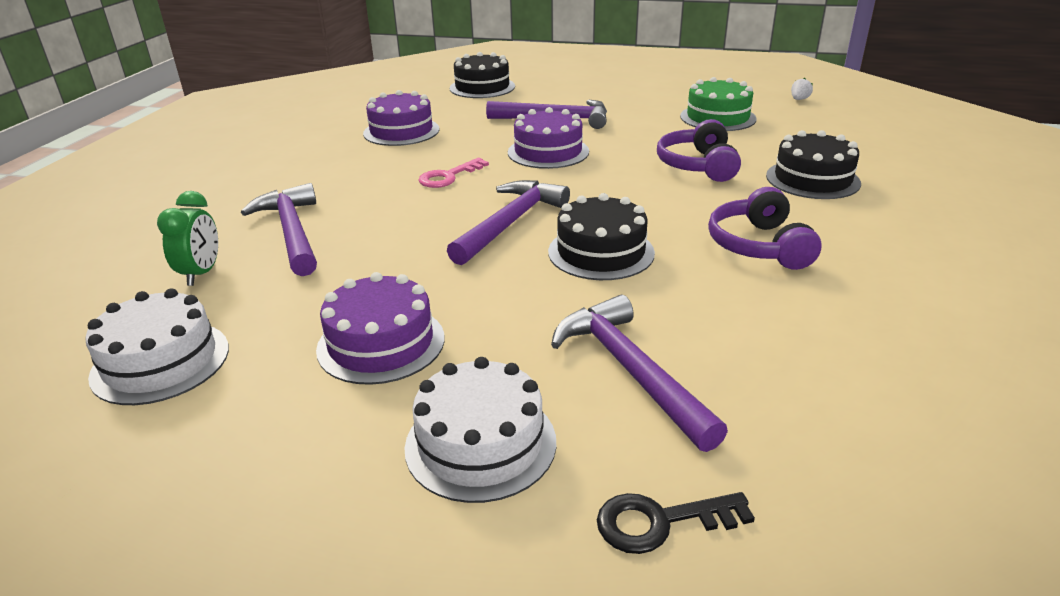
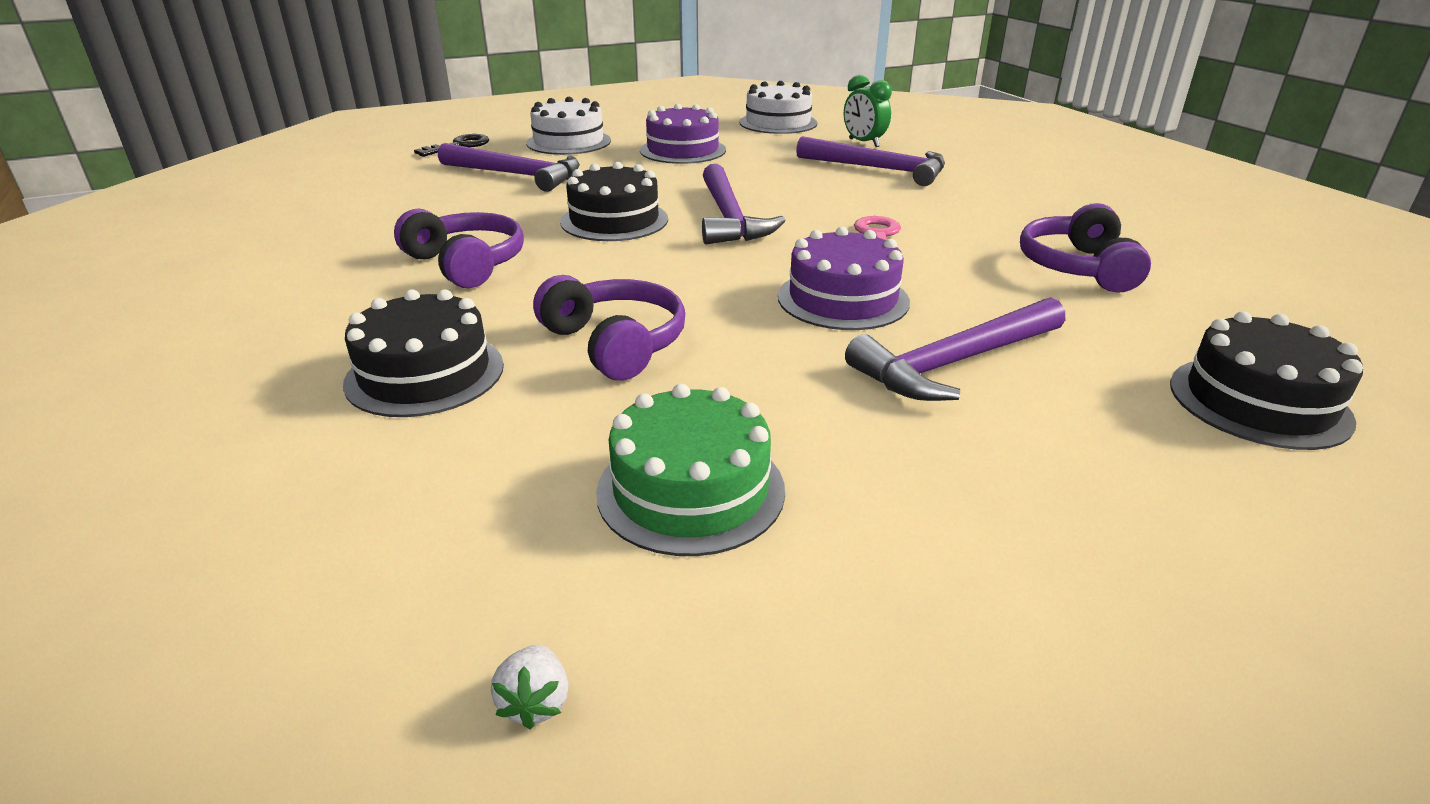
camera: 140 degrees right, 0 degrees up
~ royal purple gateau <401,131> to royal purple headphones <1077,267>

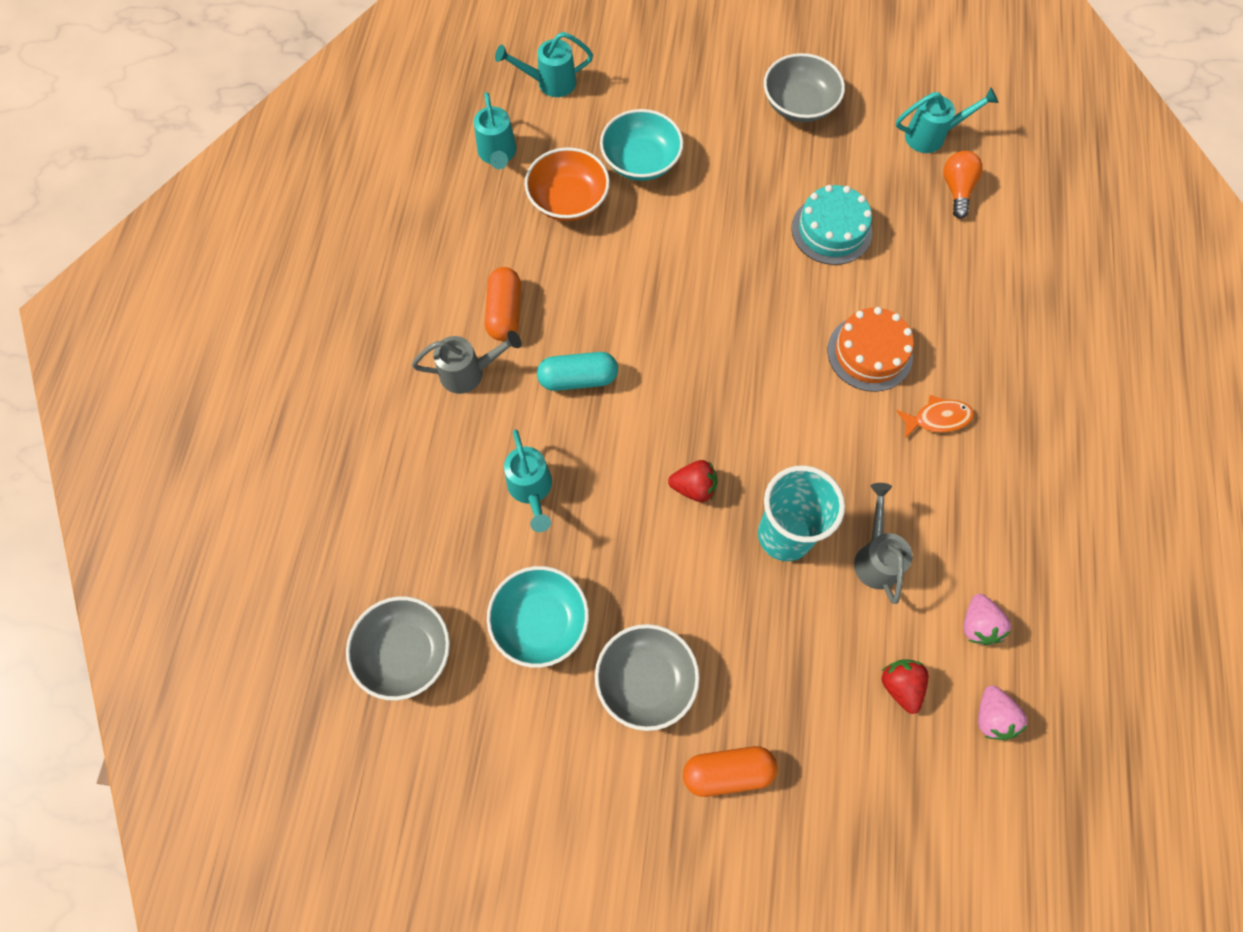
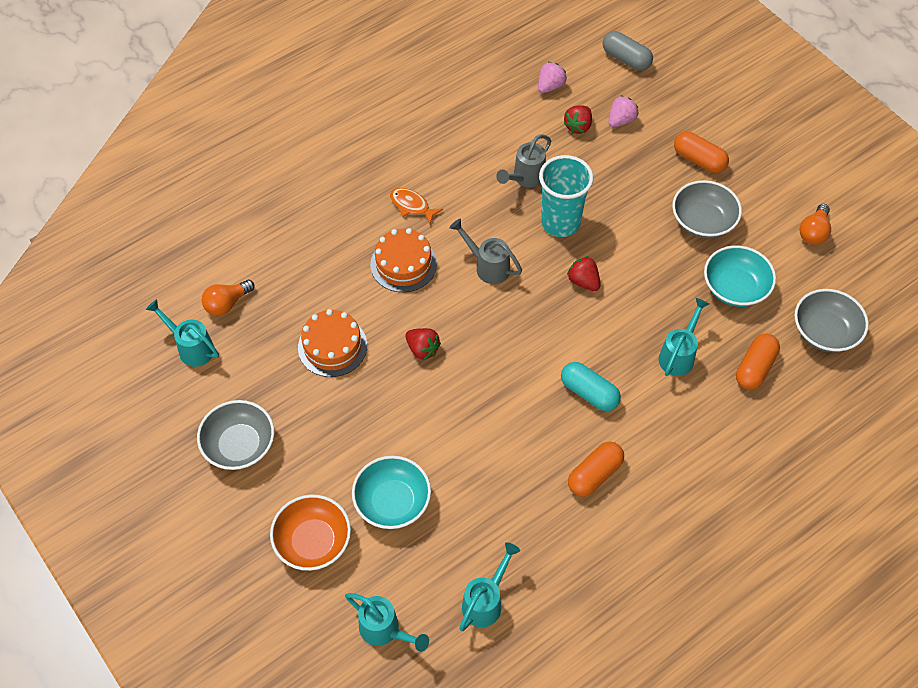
camera: 135 degrees left, 10 degrees down
+ crimson strawberry <422,349>
+ grey pill <626,59>
+ bright orange pill <755,368>
+ bright orange bulb <813,232>
~ grey watering can <470,372> to <487,266>
~ bright orange deep dish <568,200> to <313,541>
~ rosy strawberry <977,625> to <621,120>
~ aqua gateau <831,230> to bright orange gateau <332,346>

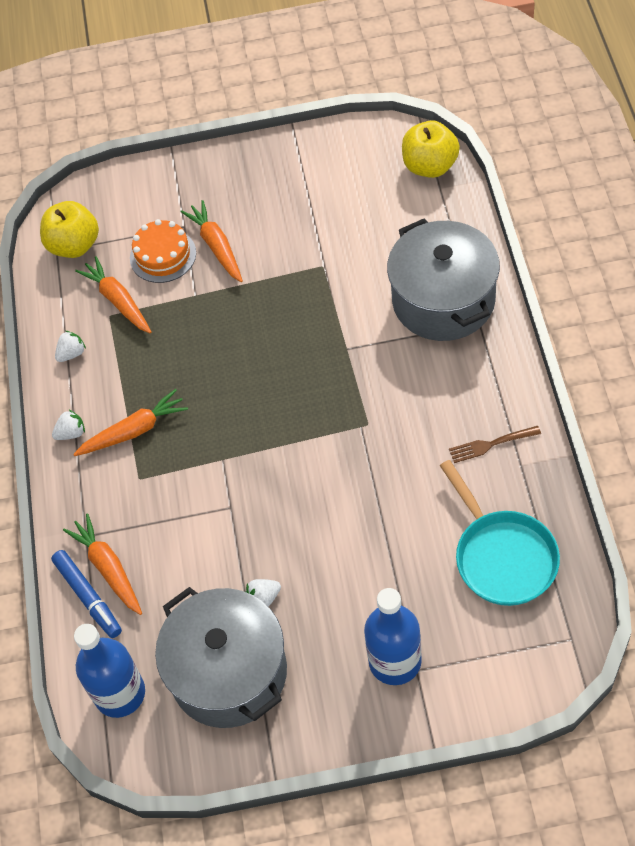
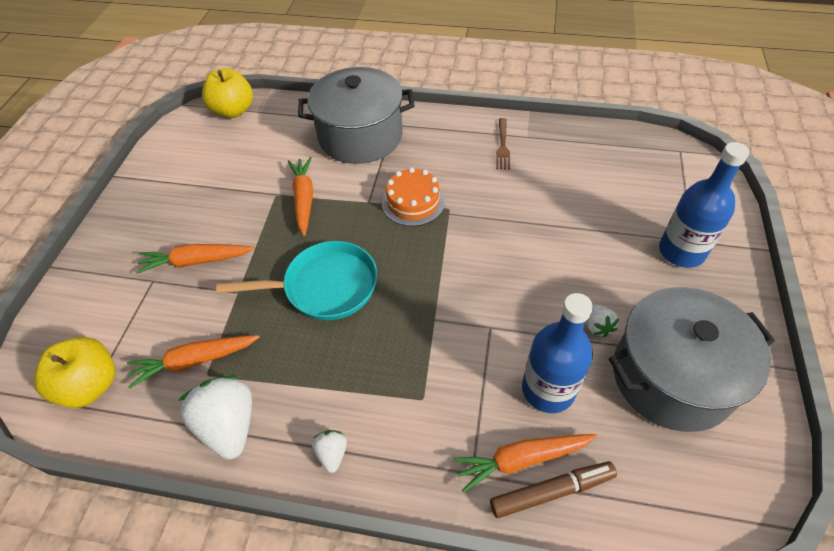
camera: 75 degrees left, 5 degrees down
~ bright orange toy carrot <134,431> to <304,199>
~ blue drink bottle <120,693> to <548,389>
~ bright orange gateau <163,255> to <413,202>
~ aqua pan <502,557> to <325,287>
~ blue marker pen <88,597> to russet marker pen <551,491>
~ snow-white strawberry <72,353> = <229,425> x2.04

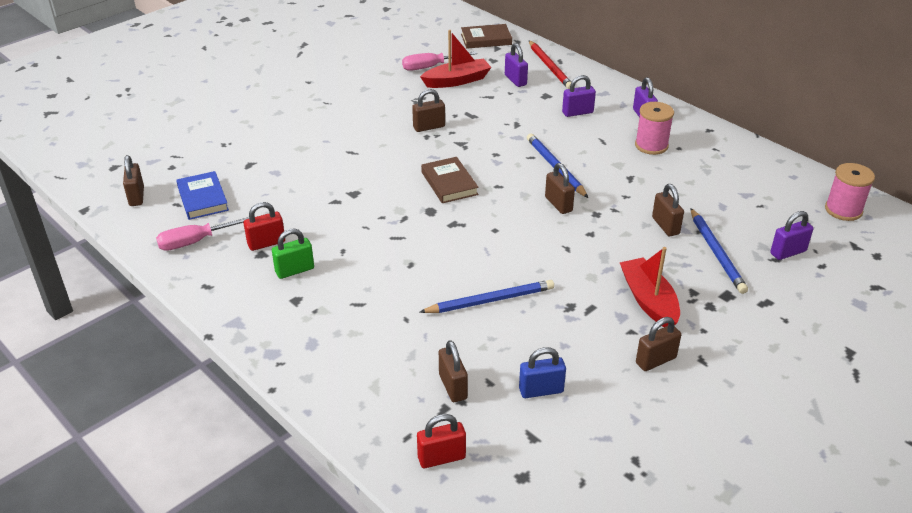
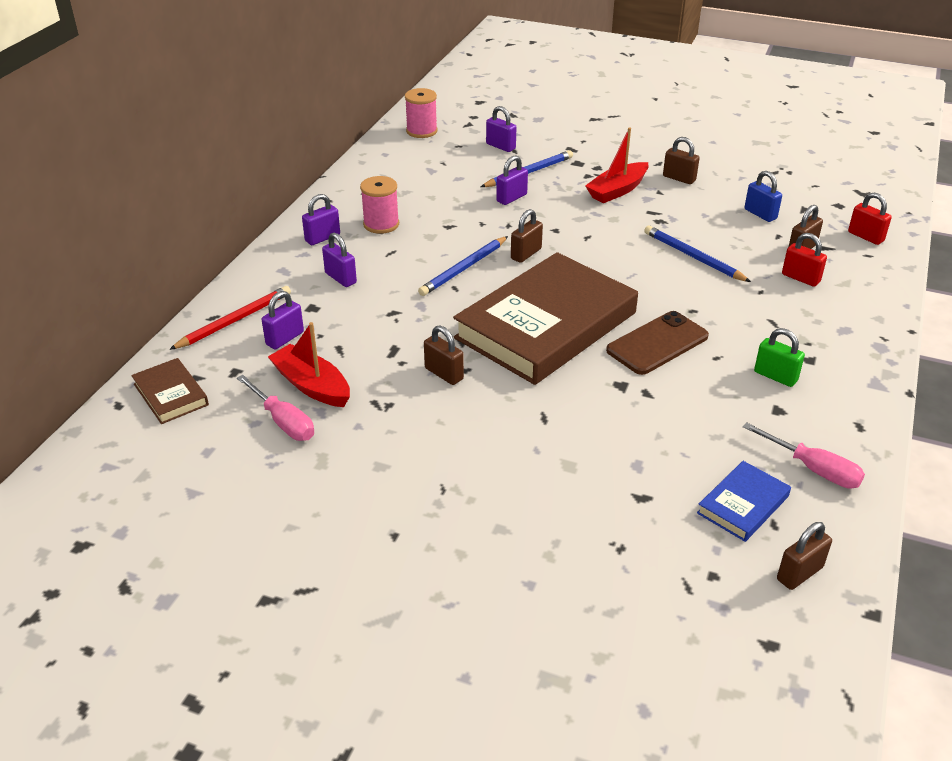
camera: 115 degrees left, 0 degrees up
+ russet phone <657,343>
~ crimson small lock <266,243> to <800,278>
~ russet small lock <665,226> to royal purple small lock <511,198>
~ russet hardback <449,183> = <546,325> x2.33

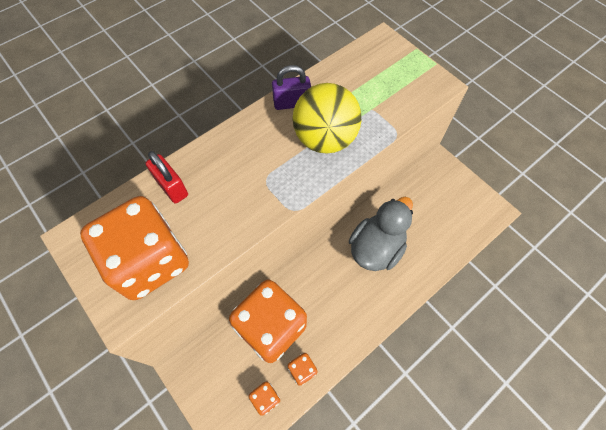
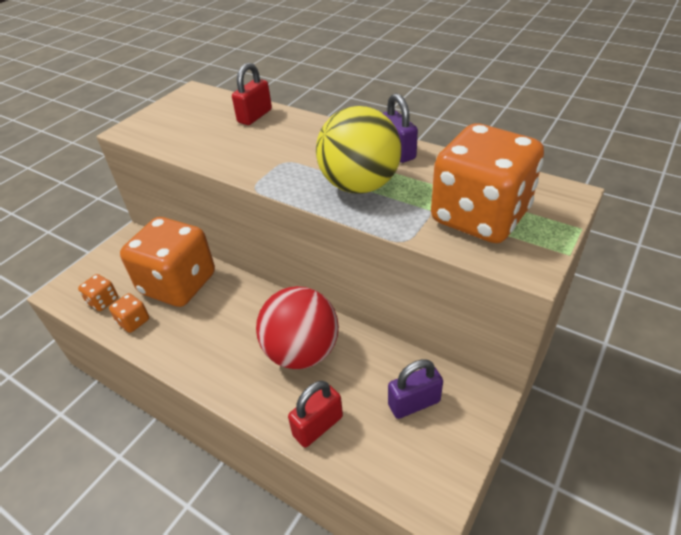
camera: 75 degrees right, 20 degrees down
+ crimson small lock <318,426>
+ royal purple small lock <414,403>
~ bright orange die <150,261> to <479,216>
~ grey toy duck <376,248> to crimson sphere <302,352>

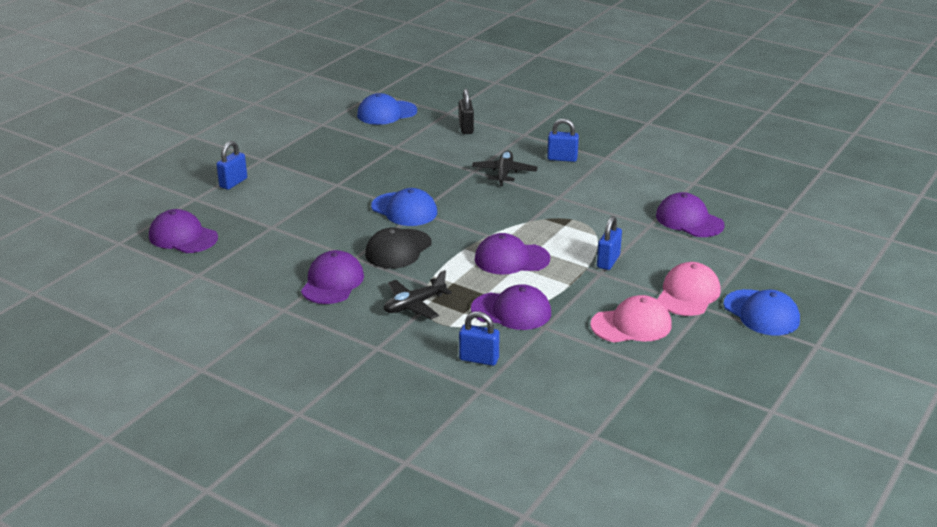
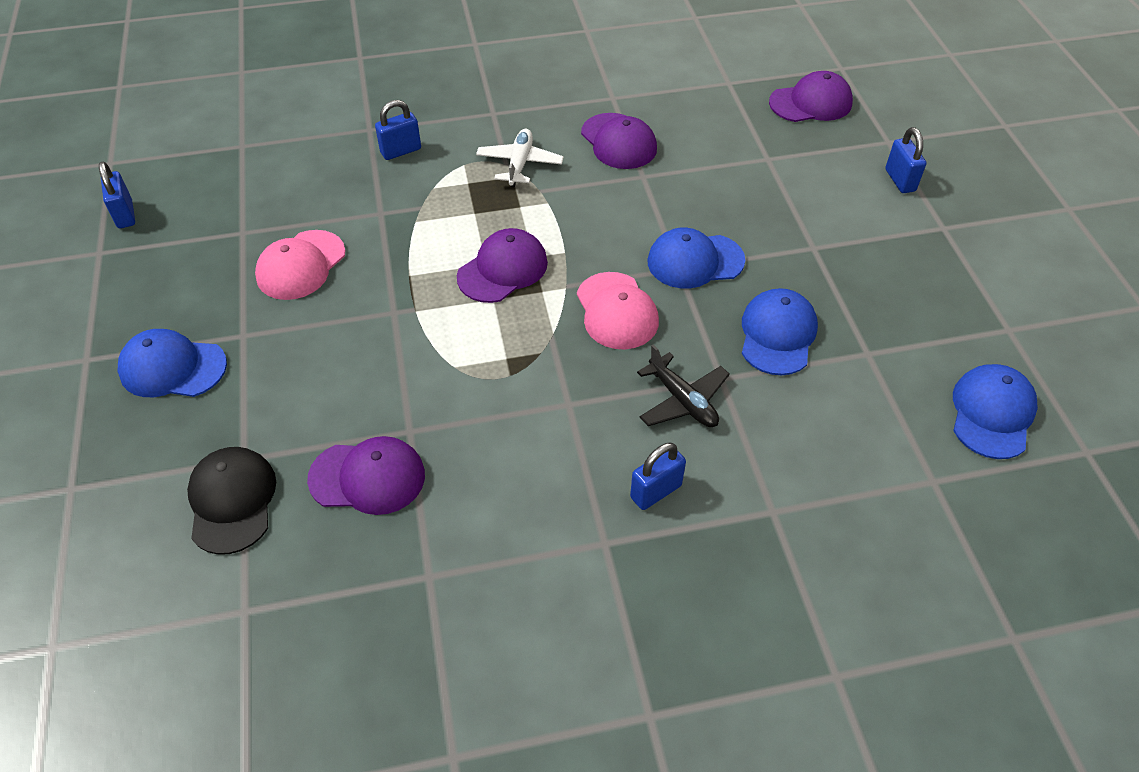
camera: 135 degrees right, 20 degrees up
- black small lock <466,128>
- royal purple cap <511,311>
+ blue cap <777,334>
~ black cap <398,249> to <232,501>
~ blue small lock <608,261> to <125,214>
~ rosy cap <688,294> to <616,311>
~ black toy plane <414,305> to snow-white toy plane <519,164>

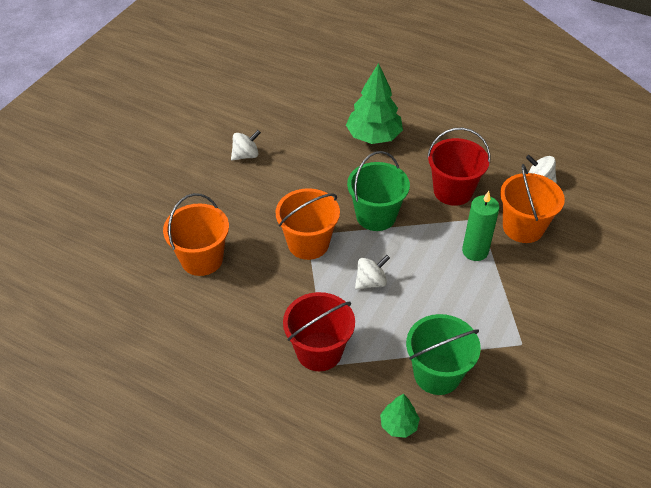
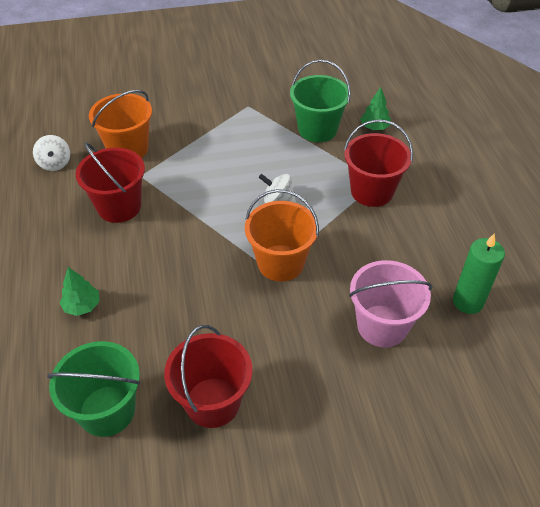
camera: 130 degrees left, 0 degrees up
~ green pail <376,216> to <107,410>
~ green candle <475,251> to <468,302>
~ snow-white spinning top <246,155> to crimson pail <212,402>
~ bright orange pail <202,259> to rosy pail <382,326>
~ green toy tree <373,137> = <82,306> x0.52

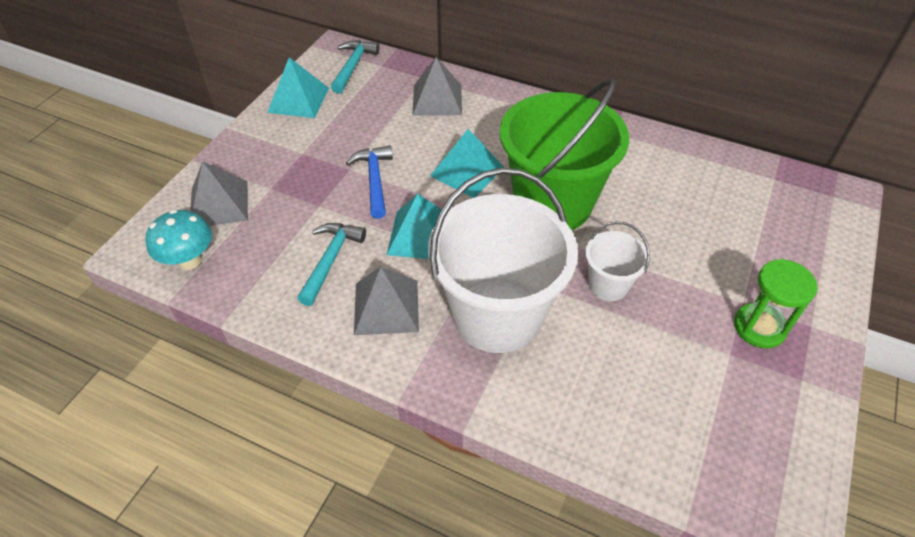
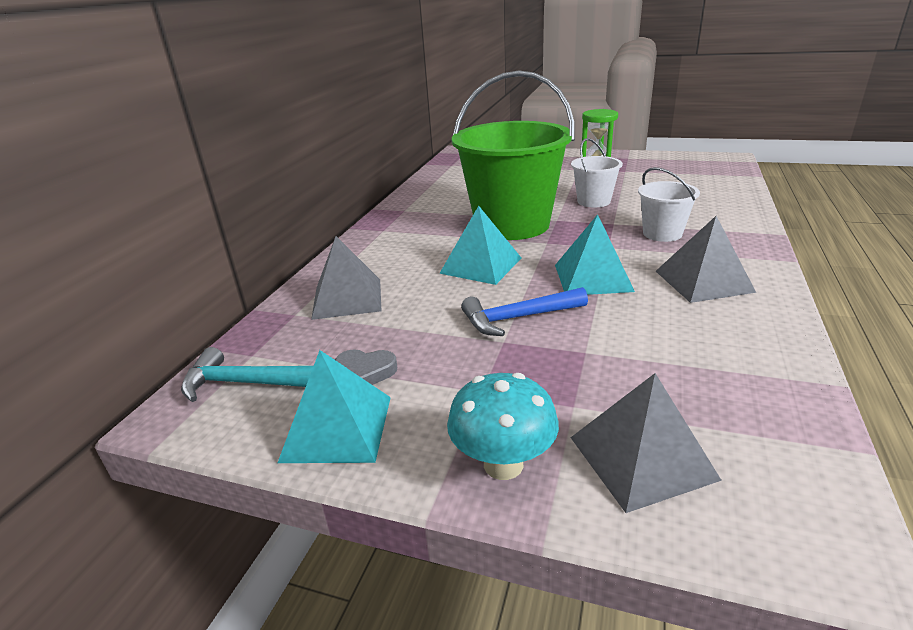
camera: 95 degrees left, 20 degrees down
- aqua claw hammer <330,260>
+ grey heart shape <365,372>
~ aqua fungus <189,261> to <503,464>
~ snow-white pail <497,315> = <662,234> x0.47

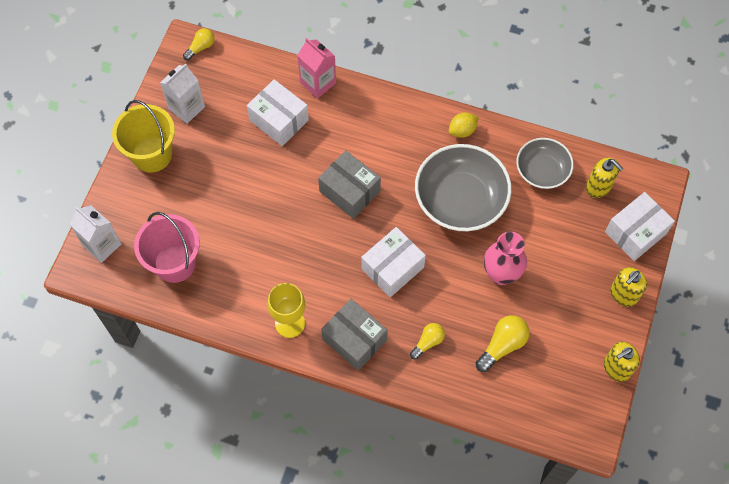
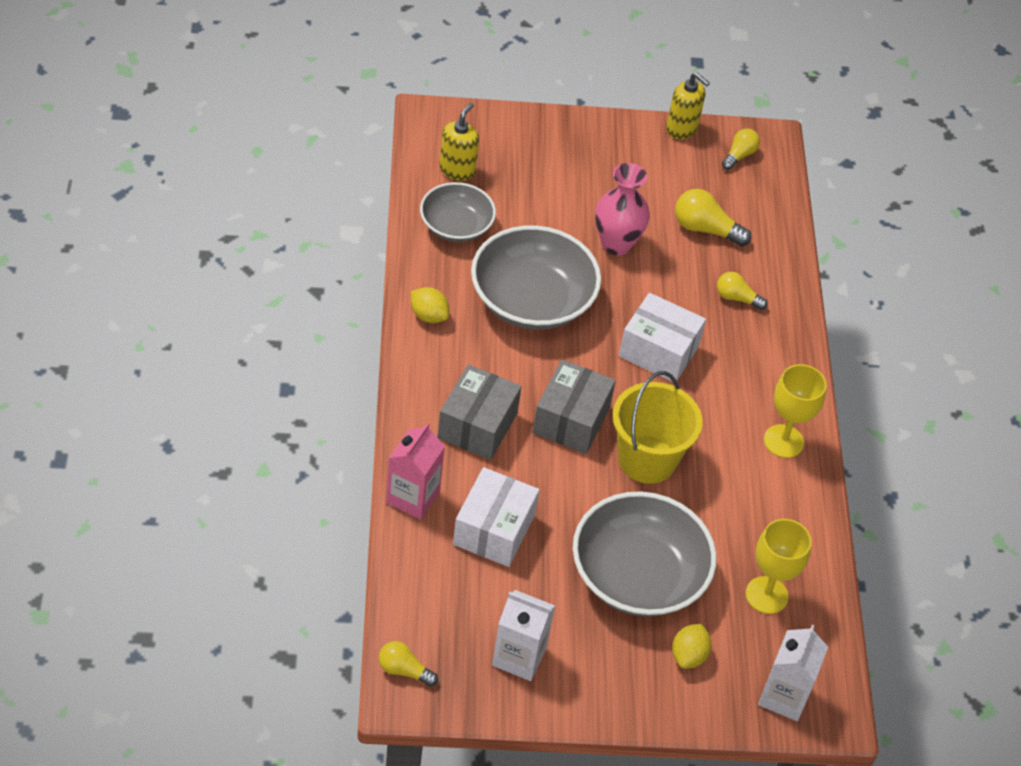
camera: 115 degrees left, 15 degrees down
- snow-white package <635,233>
- bright yellow pump bottle <623,294>
+ grey deep dish <638,575>
+ bright yellow toy lemon <688,655>
+ bright yellow bulb <739,155>
~ bright yellow pail <152,154> to <647,459>
~ grey package <354,339> to <477,425>
~ rosy pail <175,263> to bright yellow chalice <766,595>

